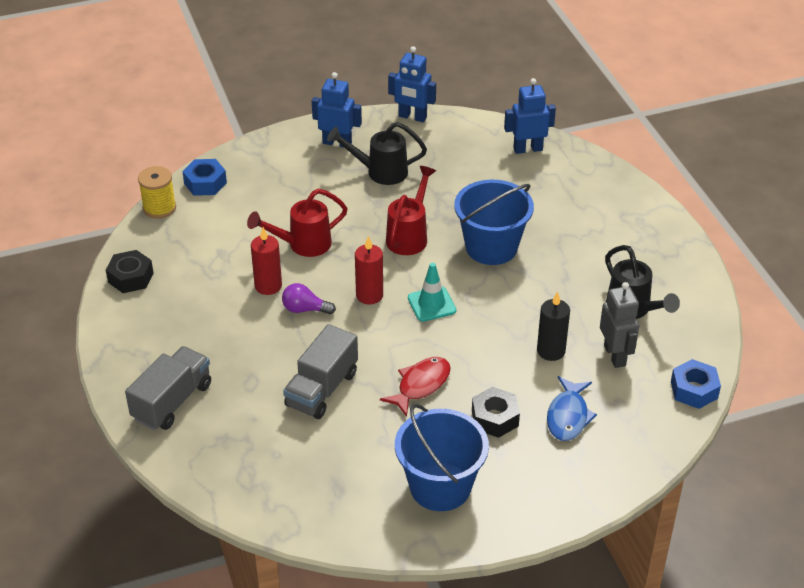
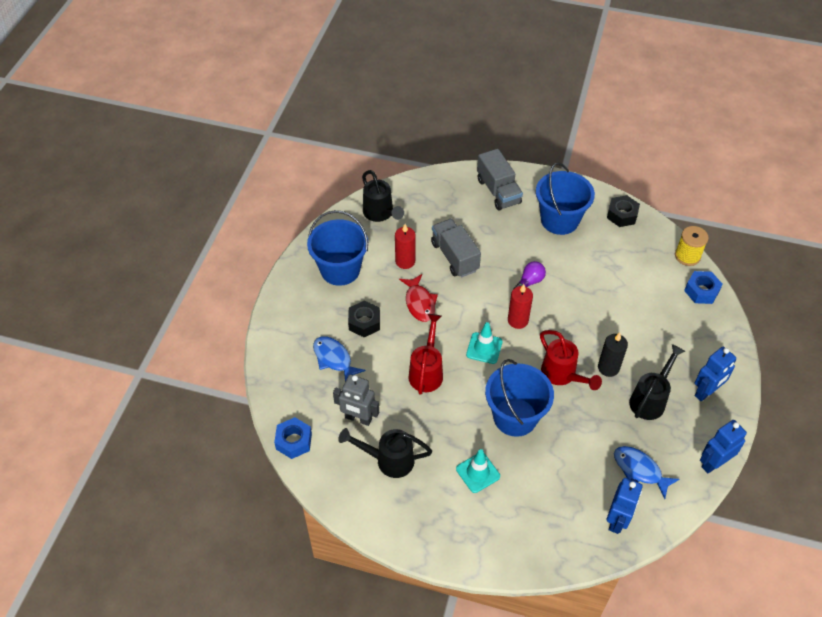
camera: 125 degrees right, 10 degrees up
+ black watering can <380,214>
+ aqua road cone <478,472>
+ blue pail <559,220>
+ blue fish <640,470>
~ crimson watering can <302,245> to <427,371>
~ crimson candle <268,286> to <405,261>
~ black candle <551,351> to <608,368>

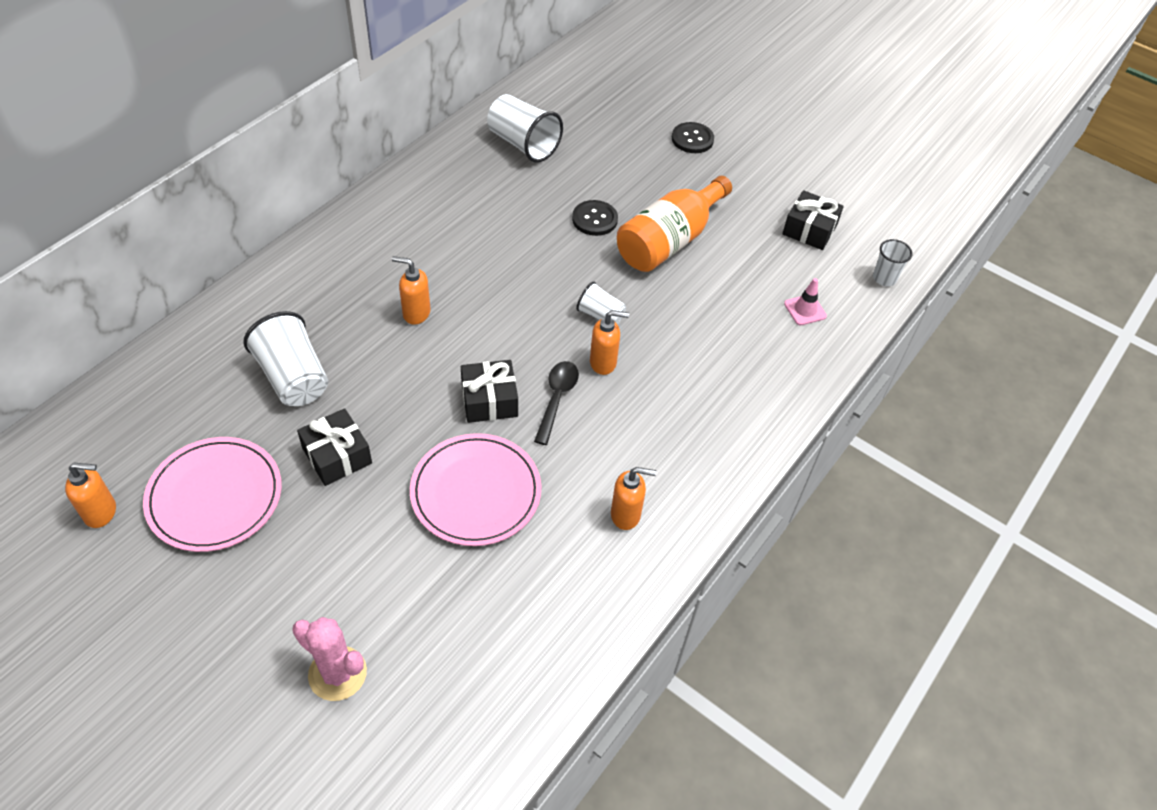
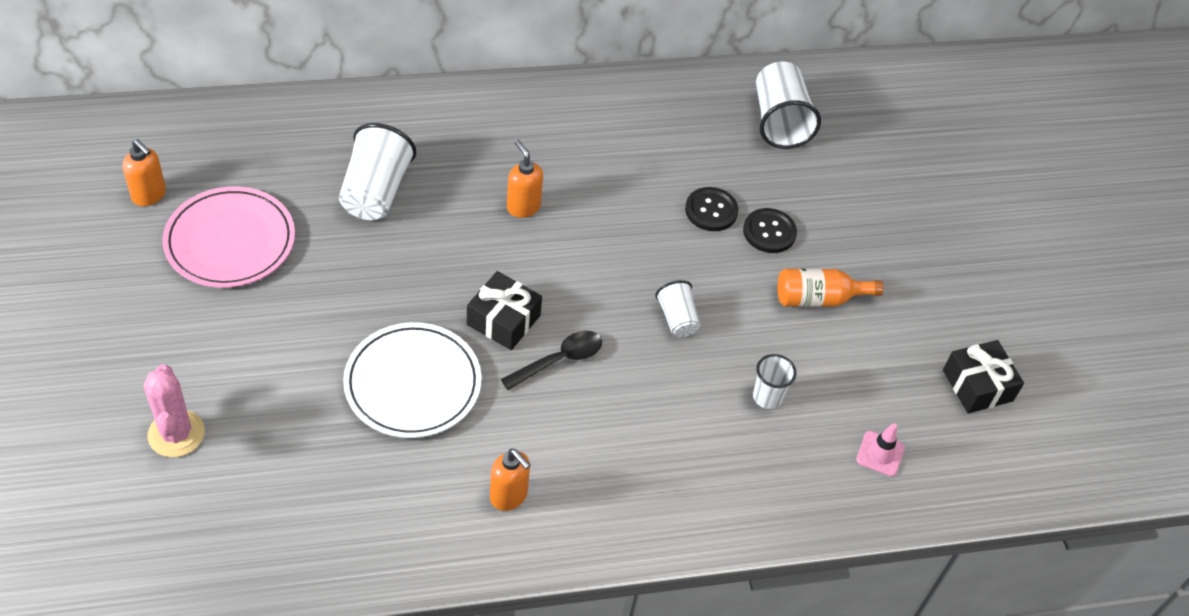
camera: 40 degrees right, 0 degrees up
- black present <337,456>
- bright orange pump bottle <603,363>
~ black sewing button <692,139> to <711,210>
~ snow-white tumbler <884,278> to <767,397>
~ rosy plate <476,492> to snow-white plate <413,383>
~ bright orange drink bottle <669,241> = <818,299> x0.61

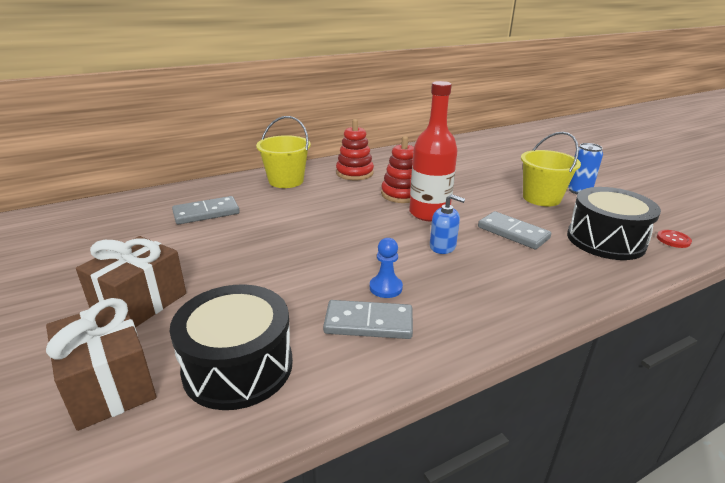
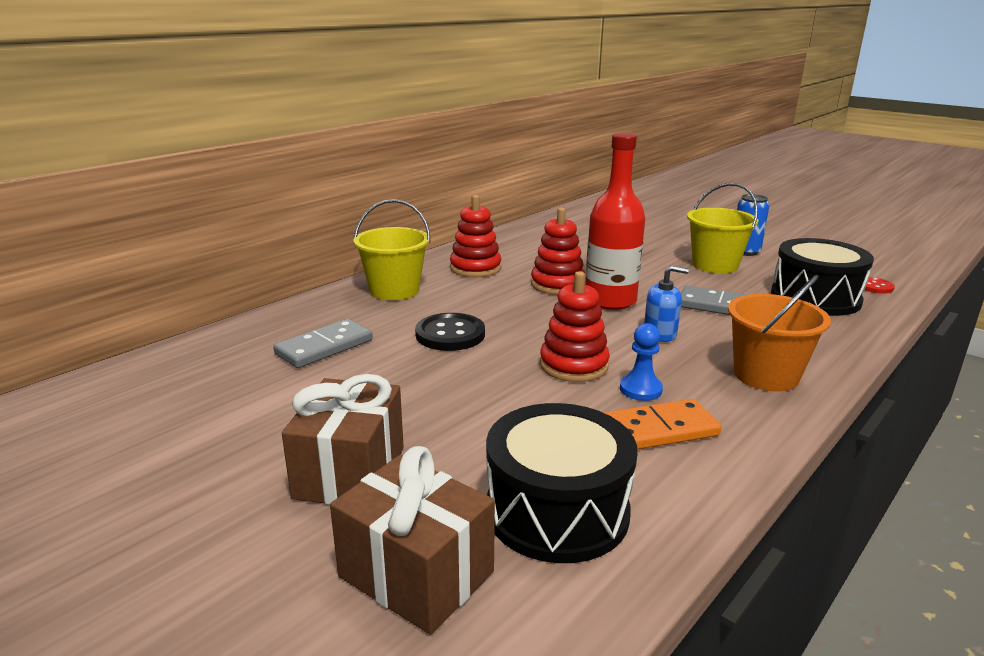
camera: 20 degrees left, 5 degrees down
+ black sewing button <450,334>
+ crimson stacking toy <574,365>
+ bright orange pail <766,375>
~ grey domino <368,323> to bright orange domino <658,430>

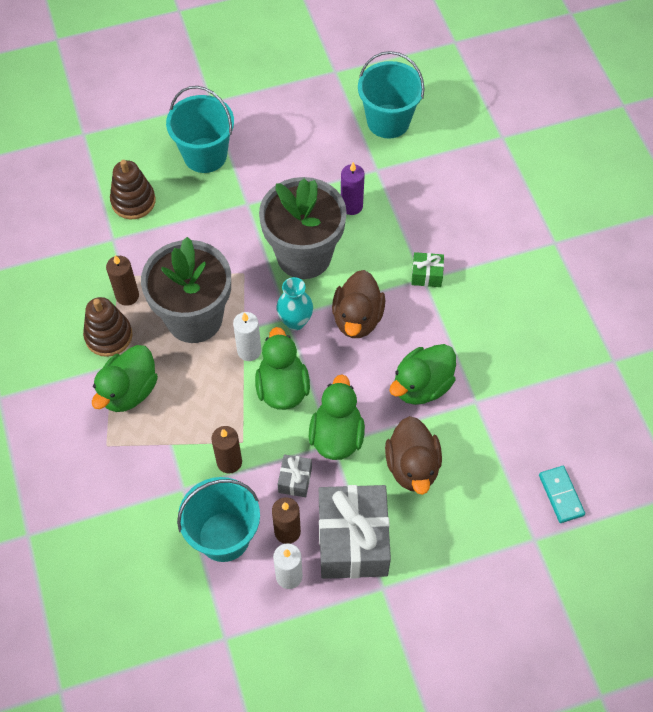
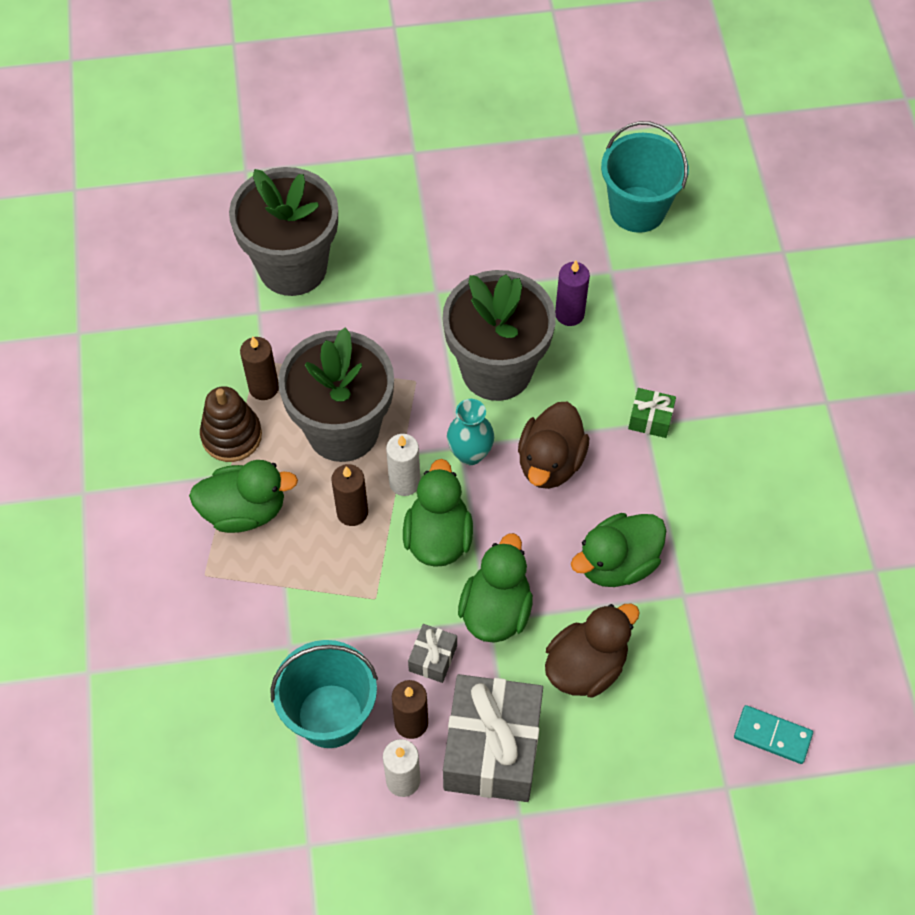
camera: 10 degrees right, 0 degrees up
- aqua pail <205,155>
~ russet candle <229,462> to <352,512>
~ russet stacking toy <133,201> to grey flower pot <293,267>
~ green toy duck <129,391> = <244,510> 135 degrees counterclockwise
~ russet toy duck <412,466> = <586,666> 135 degrees counterclockwise
~ aqua domino <561,495> = <772,735> 60 degrees counterclockwise

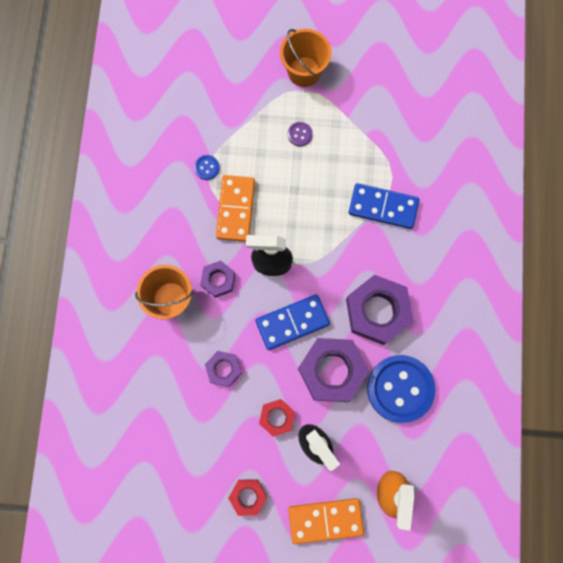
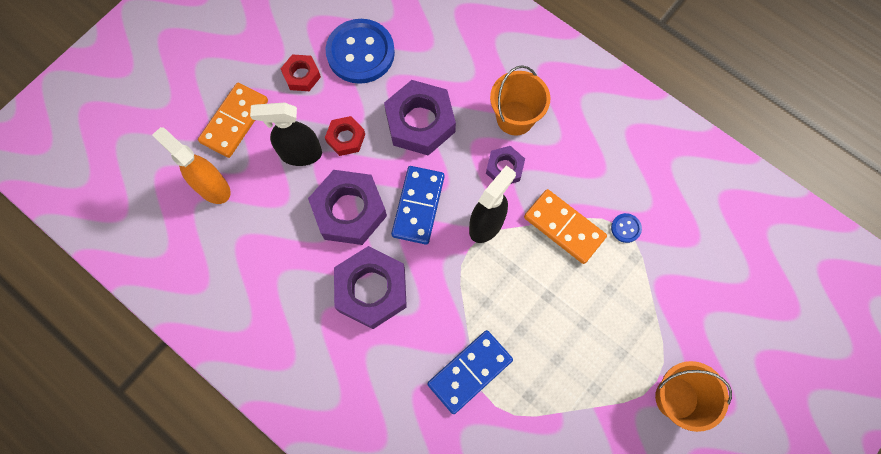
camera: 125 degrees right, 5 degrees down
- royal purple sewing button <300,134>
~ blue sewing button <400,389> to <360,53>
~ royal purple hexagon nut <223,369> = <420,122> x1.87

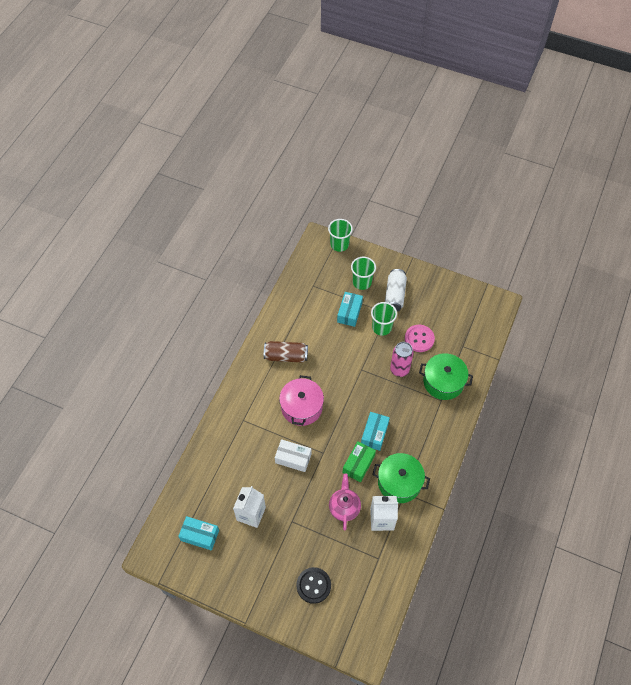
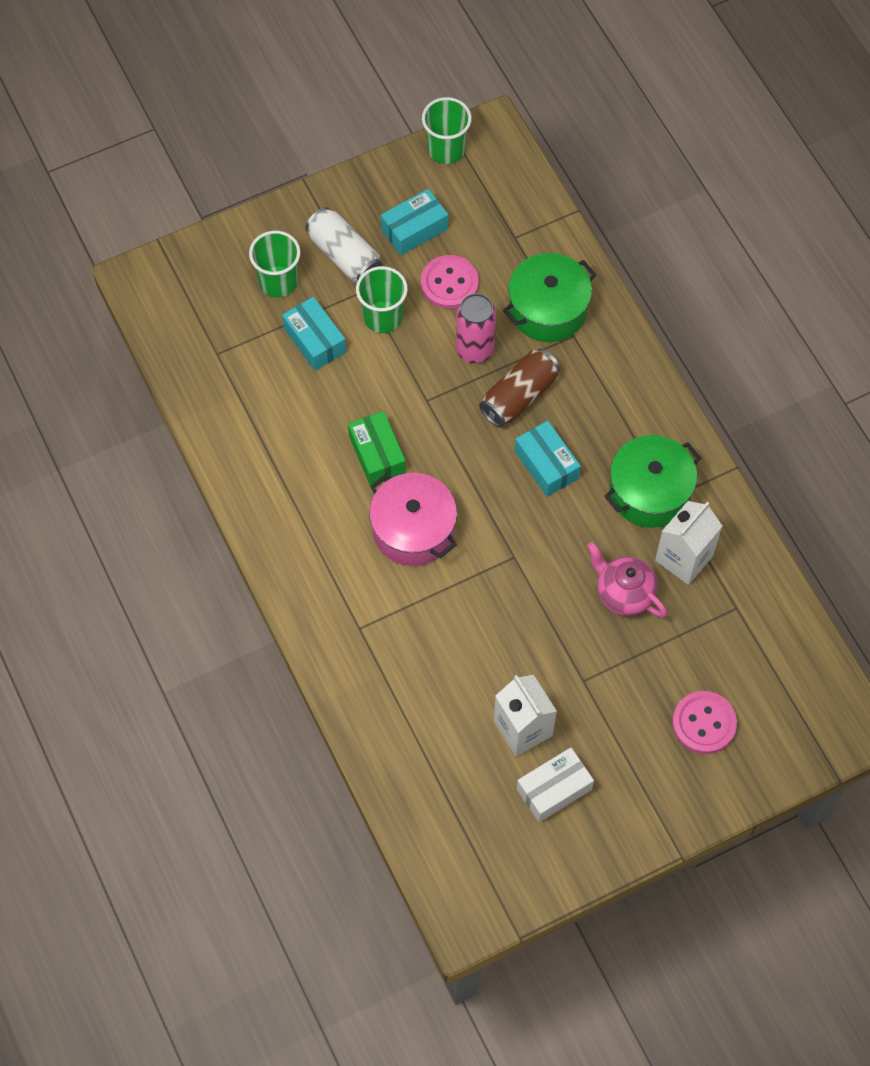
camera: 50 degrees left, 5 degrees up
~ aqua package <200,535> to <414,229>
~ russet soda can <286,356> to <519,396>
~ snow-white package <293,458> to <554,789>
~ green tumbler <339,244> to <446,149>
~ green package <358,464> to <377,455>
~ black sewing button <313,585> to rosy sewing button <704,723>

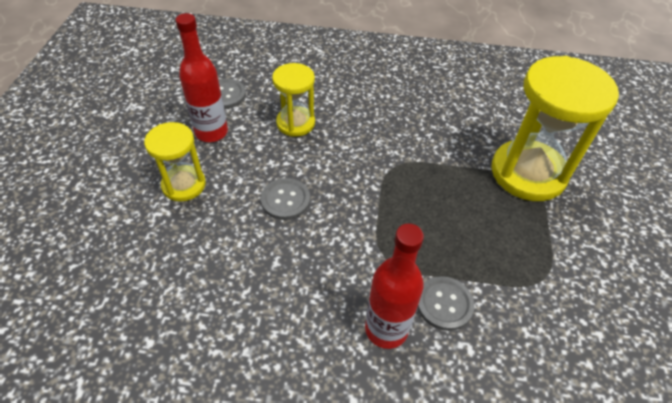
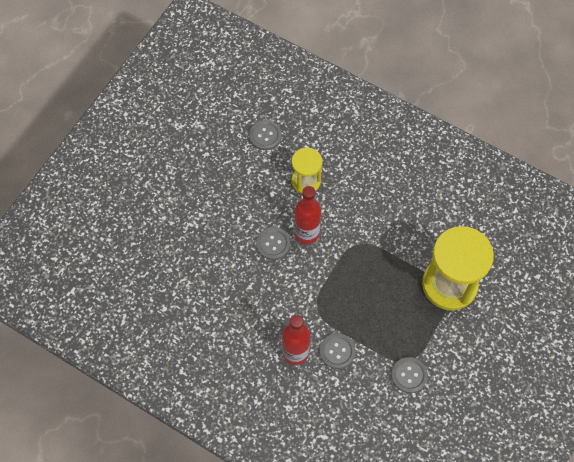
camera: 25 degrees right, 15 degrees up
- bright yellow sand timer <184,185>
+ grey sewing button <409,375>
~ crimson drink bottle <211,132> to <306,233>

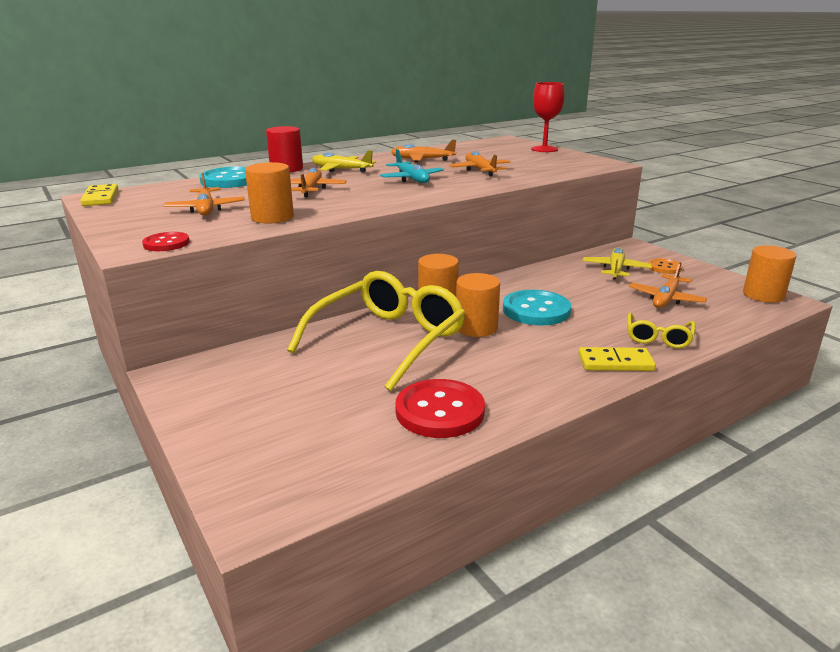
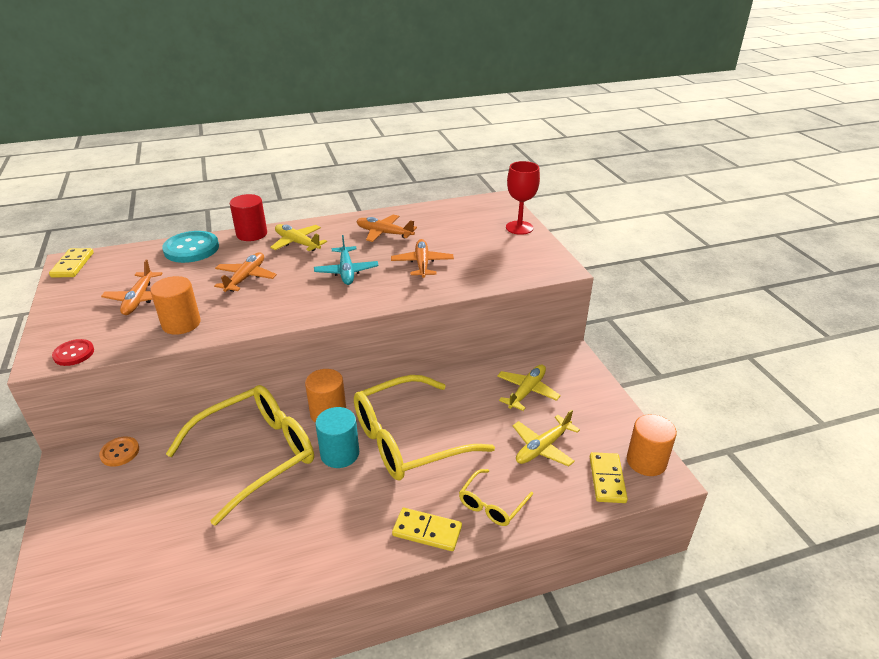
camera: 15 degrees right, 10 degrees up
- crimson sewing button <440,411>
+ bright yellow domino <607,479>
~ bright orange sewing button <664,267> to <120,452>
~ aqua sewing button <536,310> to bright yellow glasses <408,439>
~ bright orange cylinder shape <476,327> to aqua cylinder shape <340,454>
~ bright orange toy plane <666,299> to bright yellow toy plane <543,447>

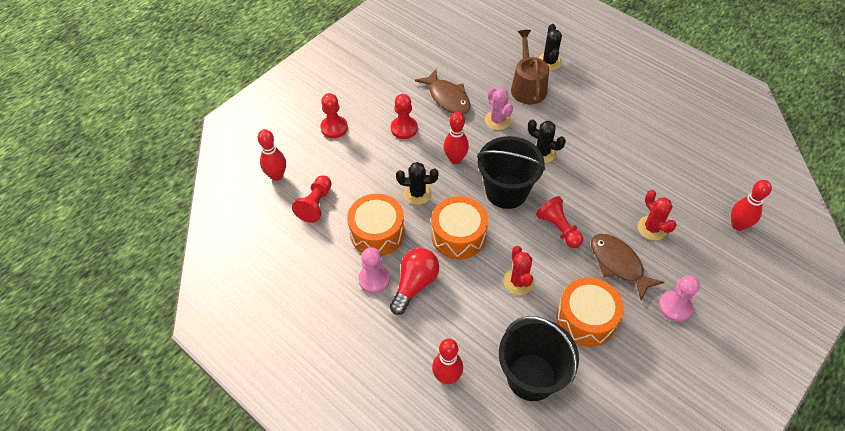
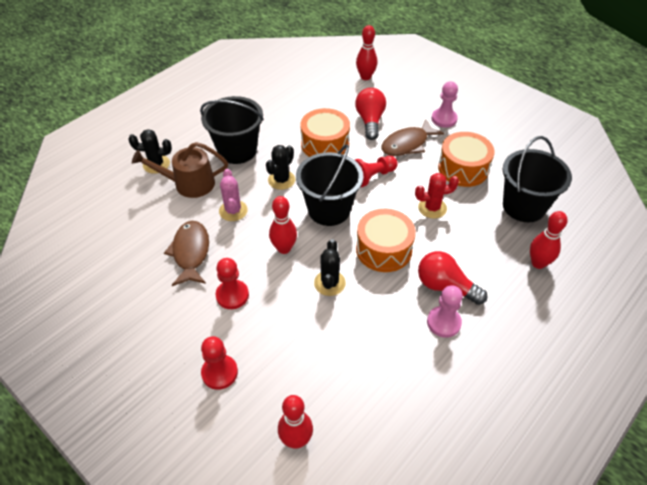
camera: 90 degrees left, 5 degrees down
- crimson pawn <315,204>
+ black pail <237,150>
~ bright orange drum <377,232> to <325,144>
~ crimson prickly plant <652,228> to crimson bulb <370,121>
~ russet fish <447,98> = <191,252> 60 degrees counterclockwise
~ rosy prickly plant <497,120> = <233,211> 75 degrees counterclockwise

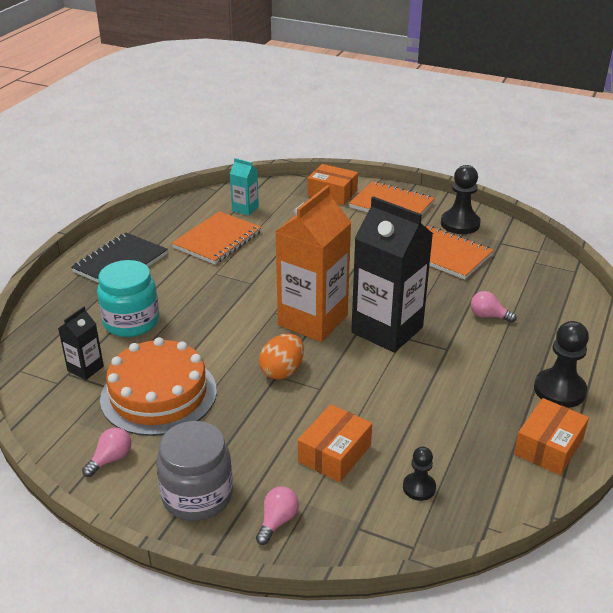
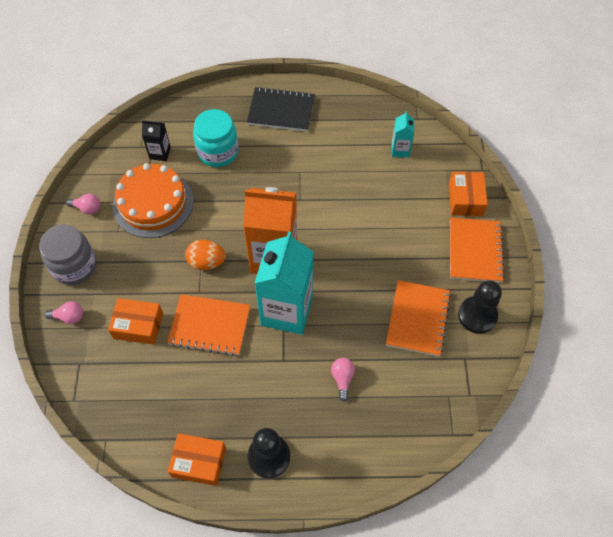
camera: 65 degrees right, 25 degrees up
- black pawn <419,487>
~ bright orange exercise book <217,240> to <210,326>
~ black milk carton <387,330> to aqua milk carton <286,311>

